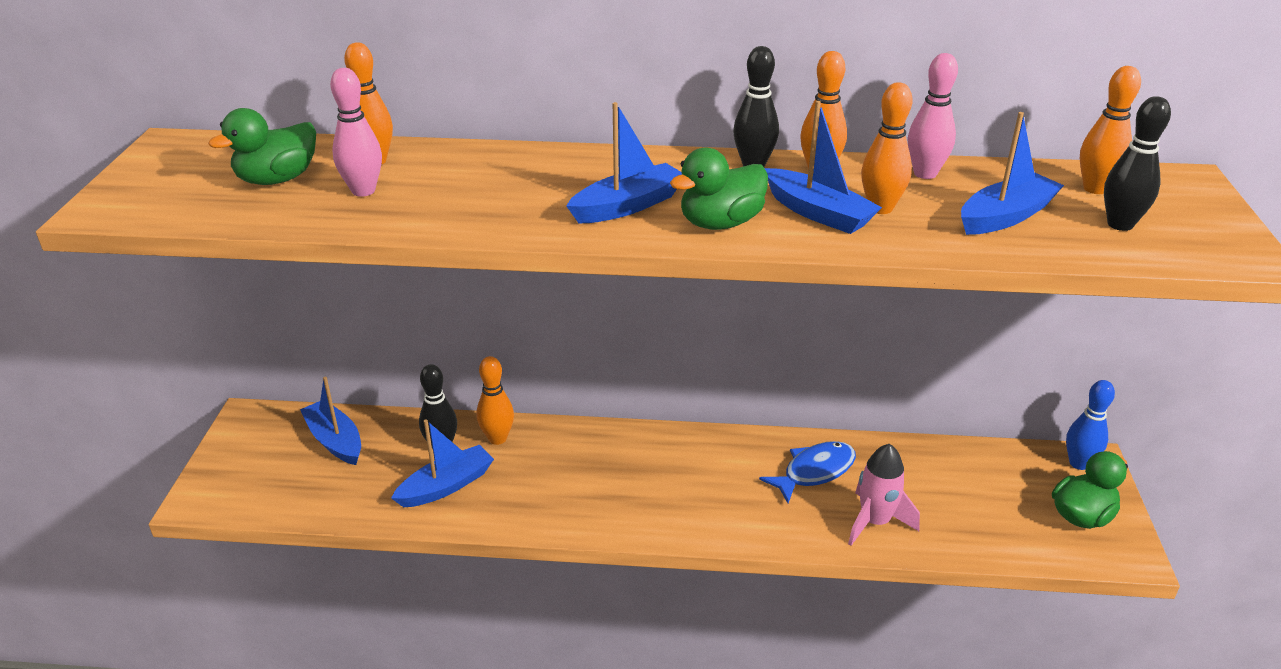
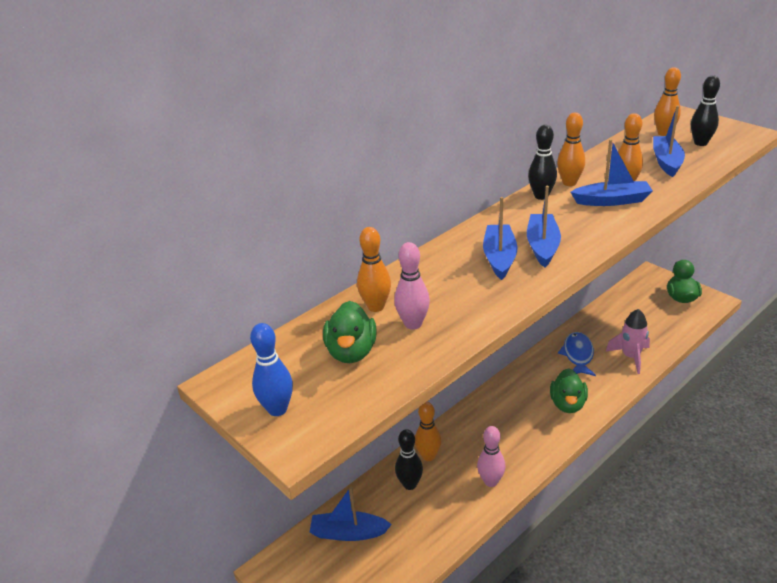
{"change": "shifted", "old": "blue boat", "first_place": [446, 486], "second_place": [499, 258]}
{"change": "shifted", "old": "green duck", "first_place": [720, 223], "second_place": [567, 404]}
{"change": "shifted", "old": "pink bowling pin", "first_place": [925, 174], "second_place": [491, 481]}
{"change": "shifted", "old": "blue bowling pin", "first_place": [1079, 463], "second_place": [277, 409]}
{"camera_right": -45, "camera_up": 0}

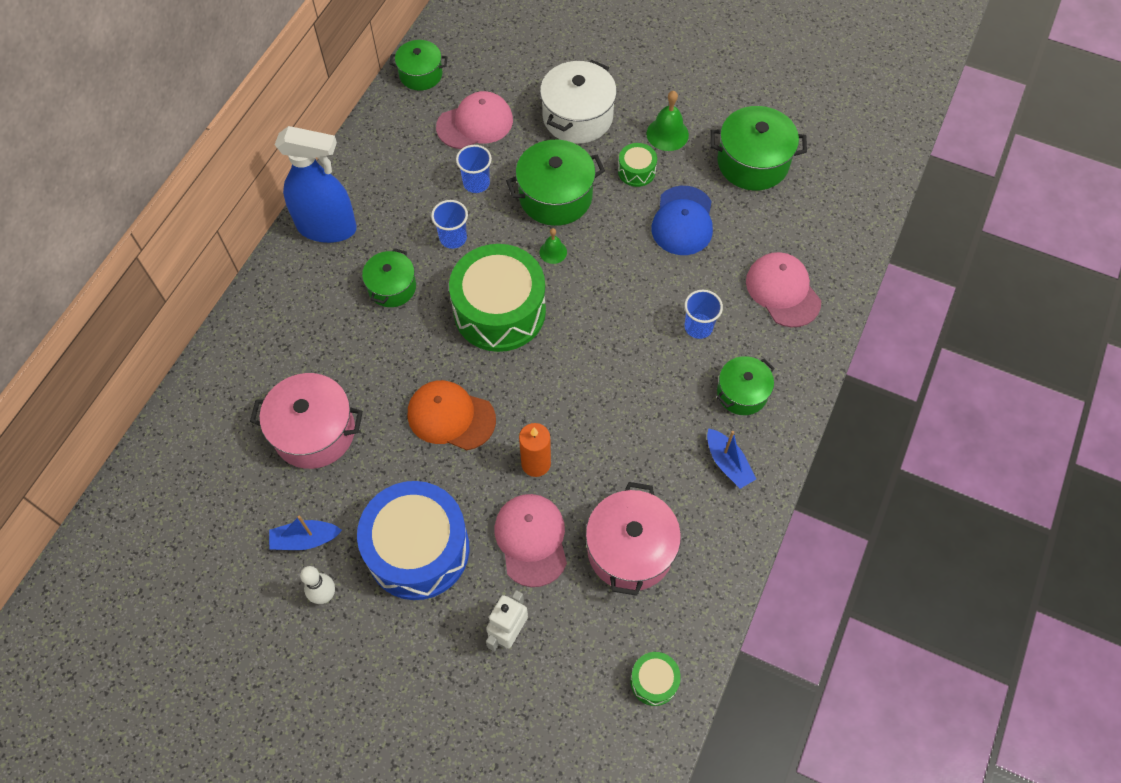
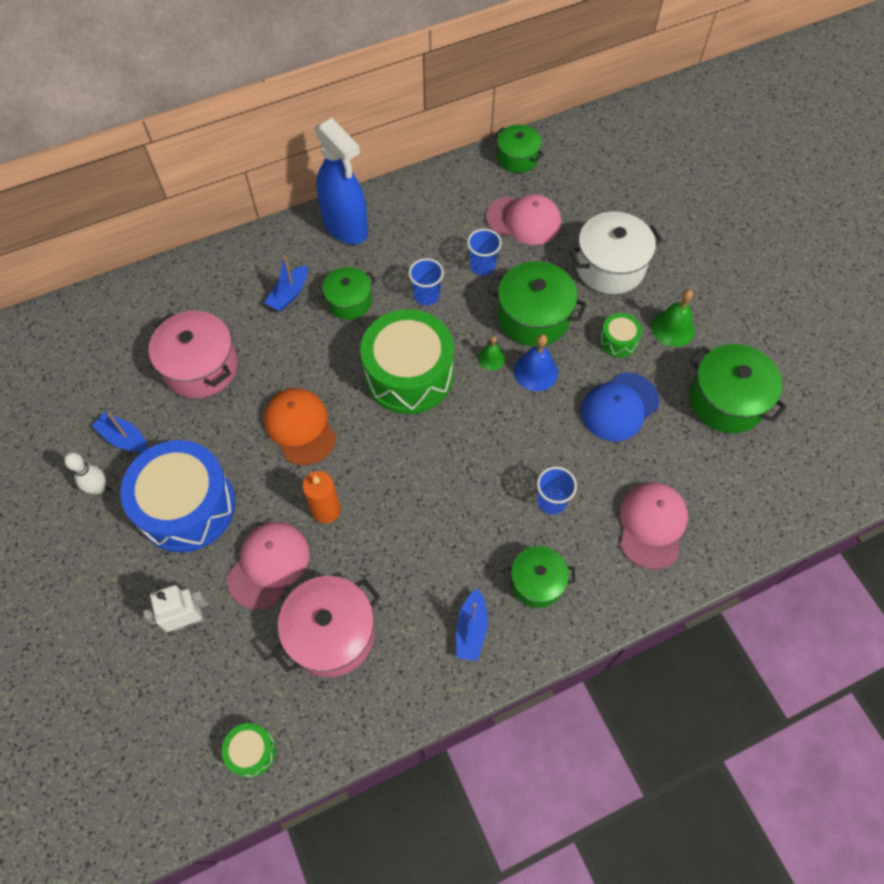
{"change": "new", "new": "blue boat", "second_place": [289, 294]}
{"change": "new", "new": "blue bell", "second_place": [535, 371]}
{"camera_right": 40, "camera_up": 0}

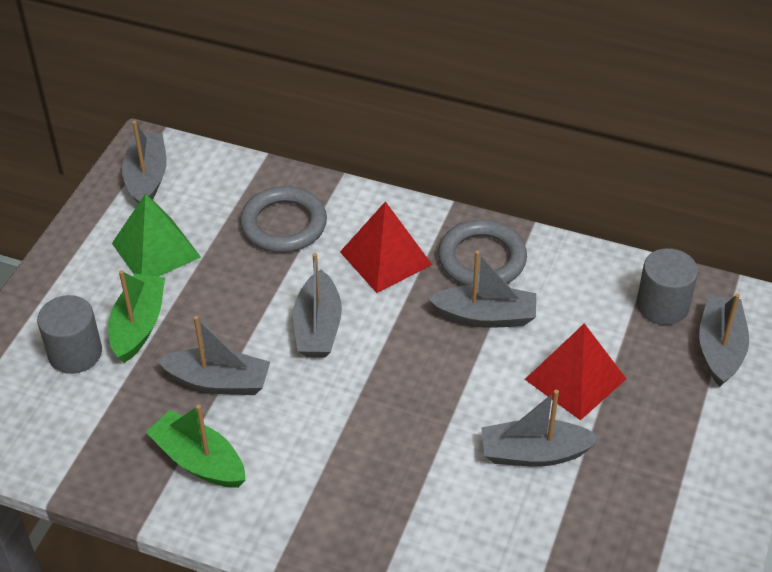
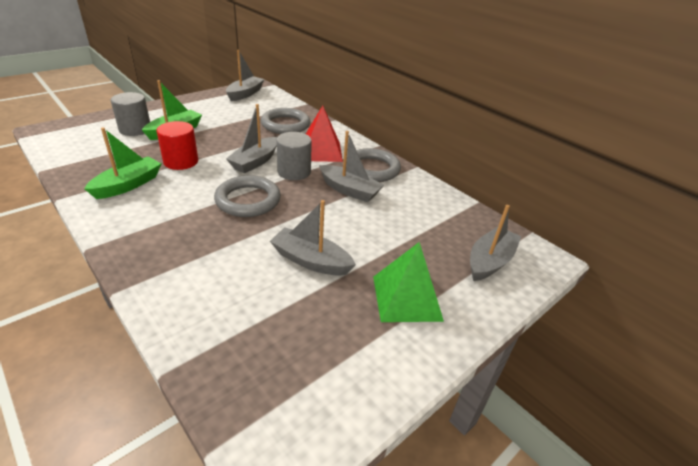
{"change": "shifted", "old": "green pyramid", "first_place": [156, 250], "second_place": [407, 298]}
{"change": "rotated", "old": "green boat", "first_place": [199, 461], "second_place": [128, 185], "degrees": 60}
{"change": "swapped", "old": "grey boat", "new": "red cylinder", "first_place": [218, 382], "second_place": [181, 161]}
{"change": "gone", "old": "red pyramid", "first_place": [575, 379]}
{"change": "shifted", "old": "grey cylinder", "first_place": [662, 305], "second_place": [294, 172]}
{"change": "new", "new": "grey ring", "second_place": [248, 200]}
{"camera_right": 25, "camera_up": -10}

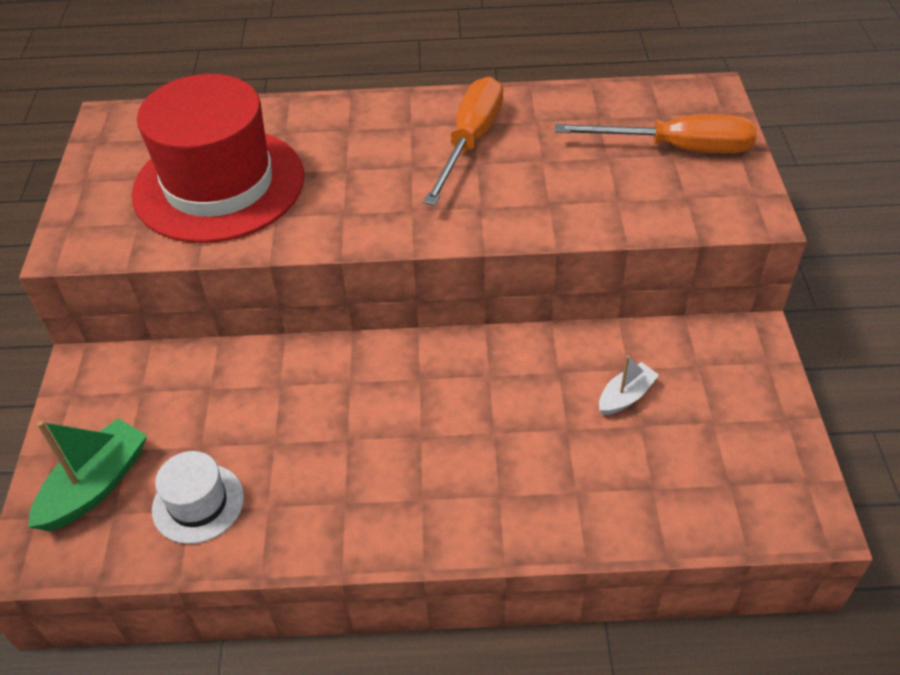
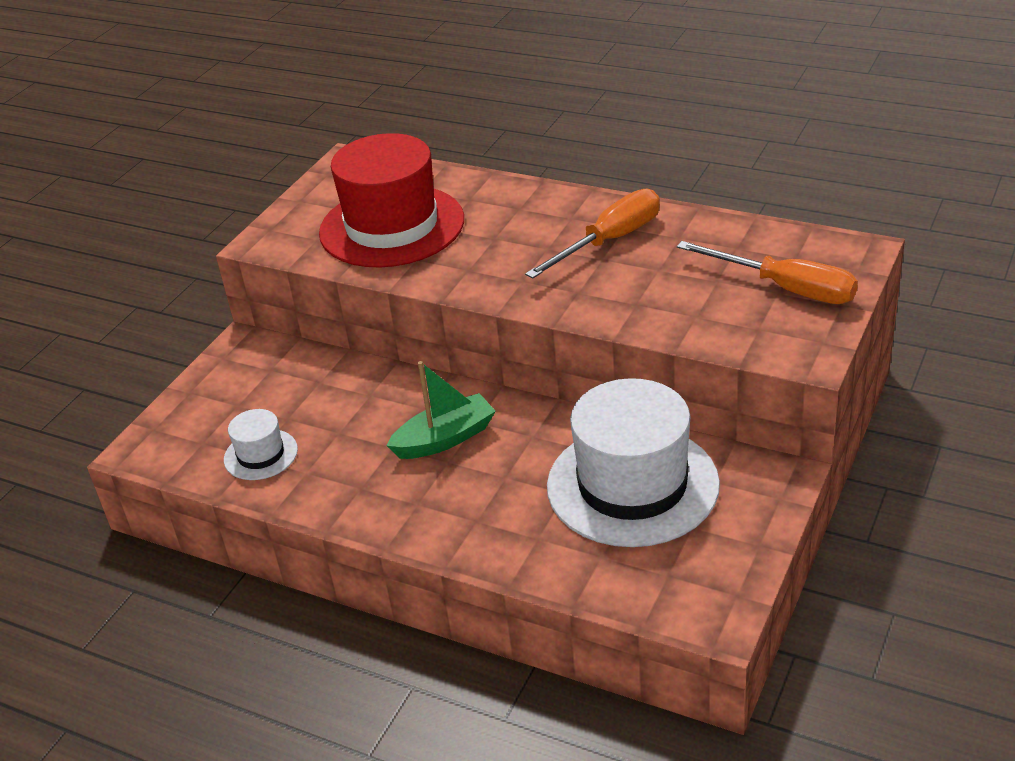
{"change": "shifted", "old": "green boat", "first_place": [96, 485], "second_place": [445, 439]}
{"change": "swapped", "old": "white boat", "new": "white hat", "first_place": [626, 396], "second_place": [632, 485]}
{"camera_right": 30, "camera_up": -10}

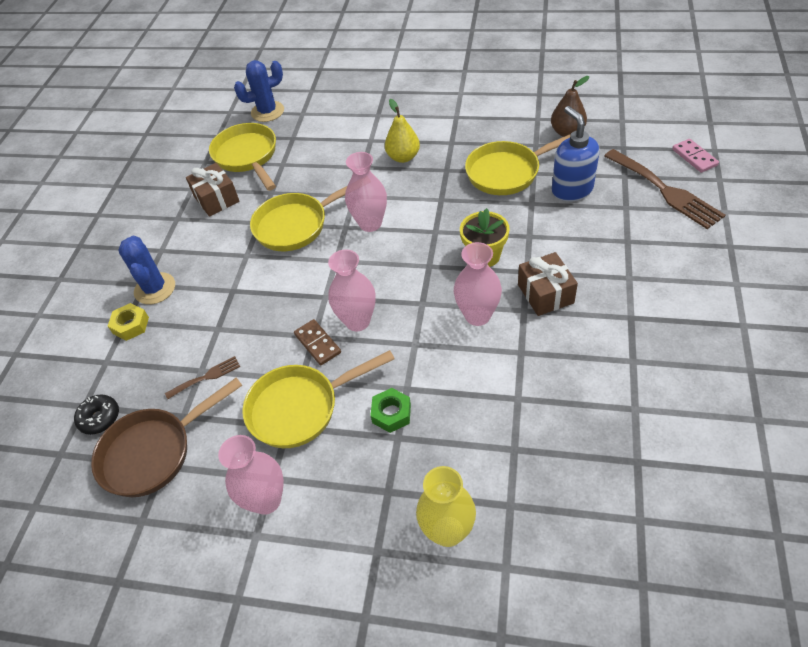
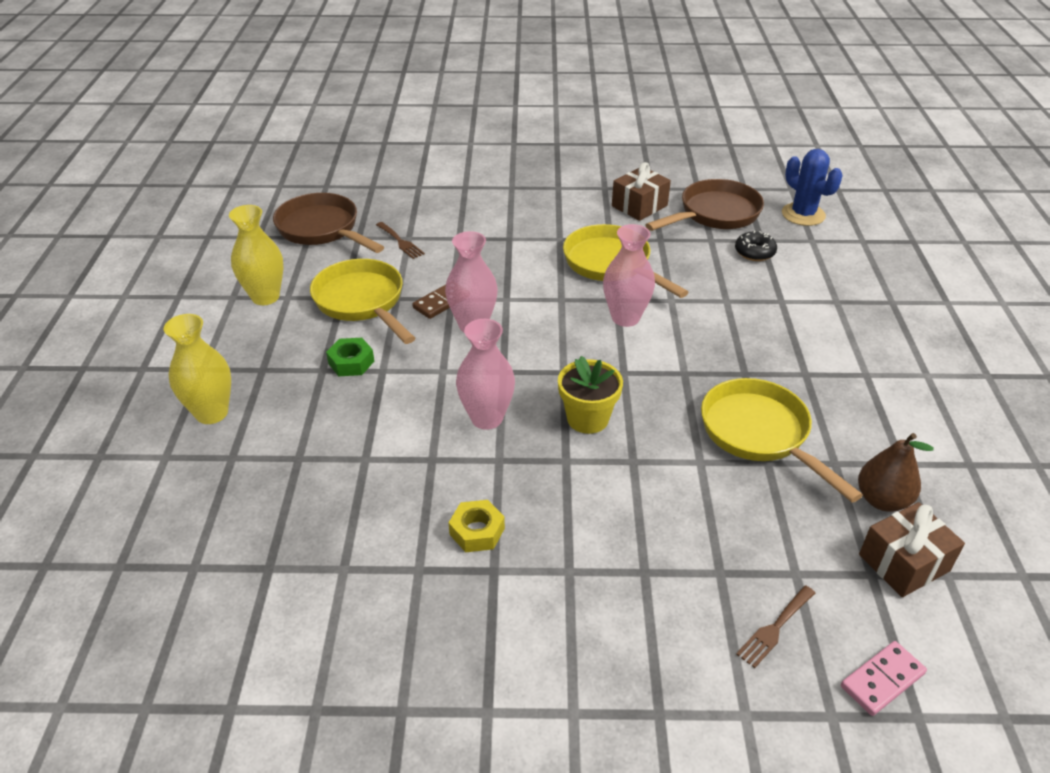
{"change": "shifted", "old": "black donut", "first_place": [100, 418], "second_place": [754, 252]}
{"change": "shifted", "old": "yellow nut", "first_place": [131, 325], "second_place": [477, 531]}
{"change": "gone", "old": "blue cactus", "first_place": [155, 289]}
{"change": "repainted", "old": "yellow pan", "new": "brown pan", "first_place": [247, 157], "second_place": [714, 214]}
{"change": "repainted", "old": "pink vase", "new": "yellow vase", "first_place": [266, 500], "second_place": [265, 297]}
{"change": "gone", "old": "yellow pear", "first_place": [403, 157]}
{"change": "shifted", "old": "brown gift", "first_place": [545, 294], "second_place": [904, 563]}
{"change": "gone", "old": "blue soap dispenser", "first_place": [571, 190]}
{"change": "scaled", "old": "brown fork", "first_place": [665, 191], "second_place": [774, 628], "factor": 0.49}
{"camera_right": 75, "camera_up": -10}

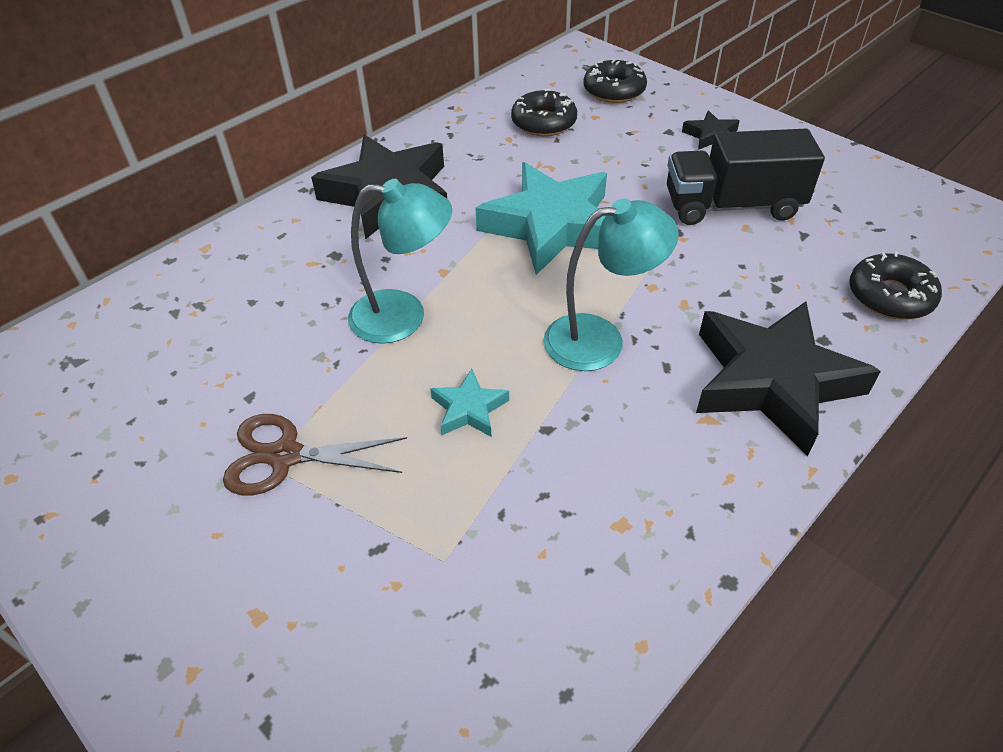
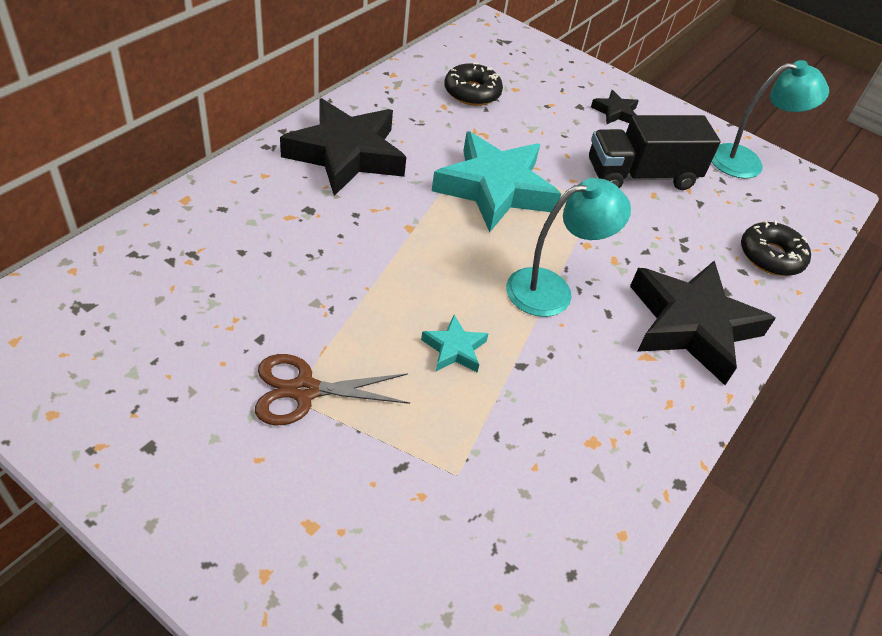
{"change": "shifted", "old": "turquoise lamp", "first_place": [404, 316], "second_place": [746, 162]}
{"change": "gone", "old": "black donut", "first_place": [614, 90]}
{"camera_right": -15, "camera_up": 0}

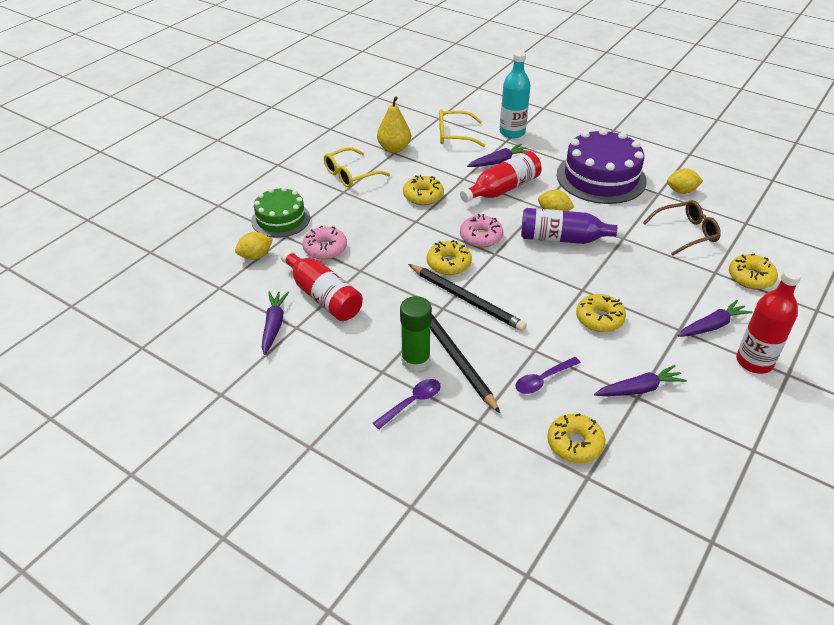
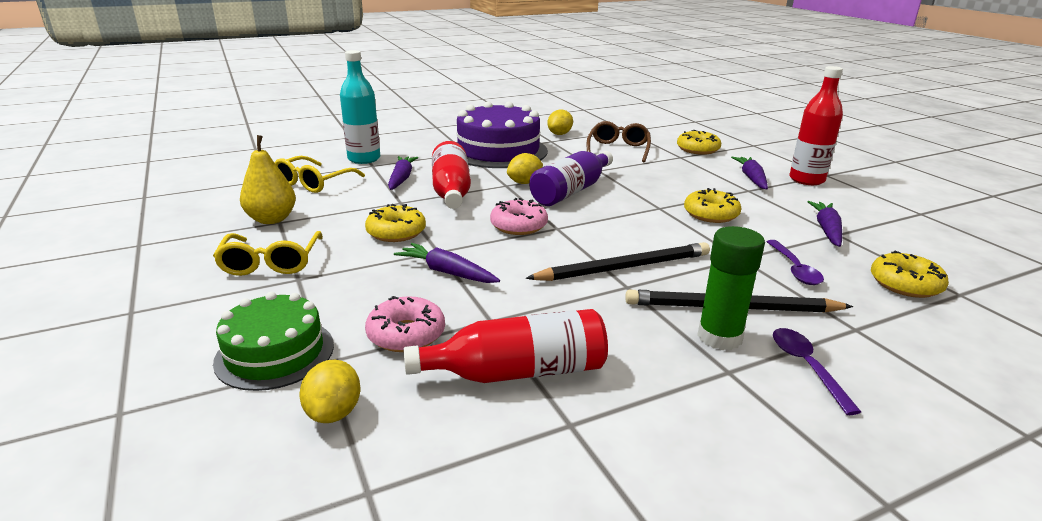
{"change": "shifted", "old": "purple carrot", "first_place": [274, 325], "second_place": [447, 272]}
{"change": "gone", "old": "yellow donut", "first_place": [448, 264]}
{"camera_right": -60, "camera_up": -15}

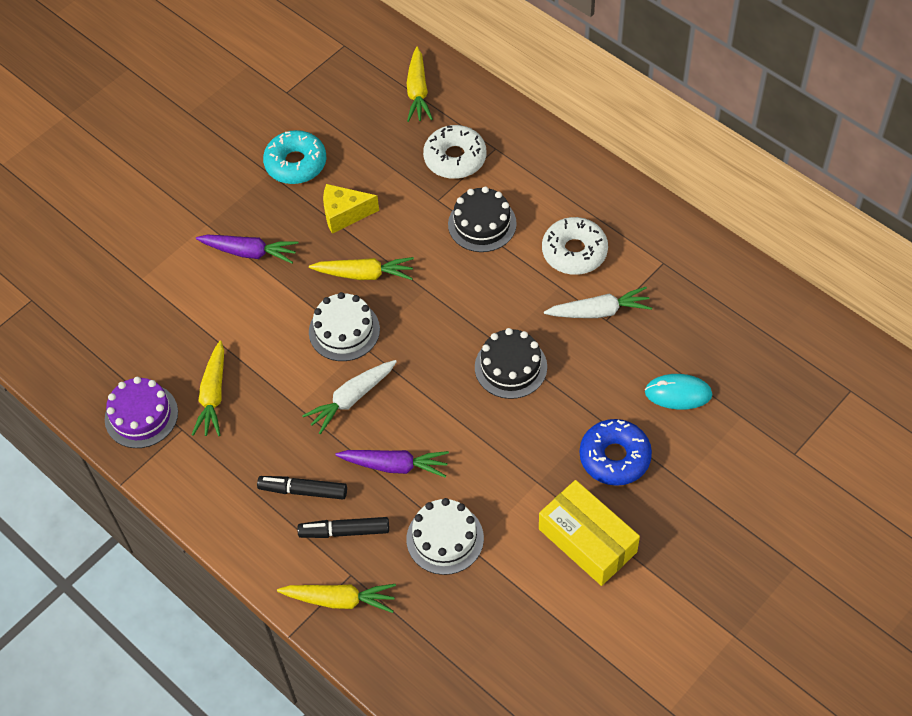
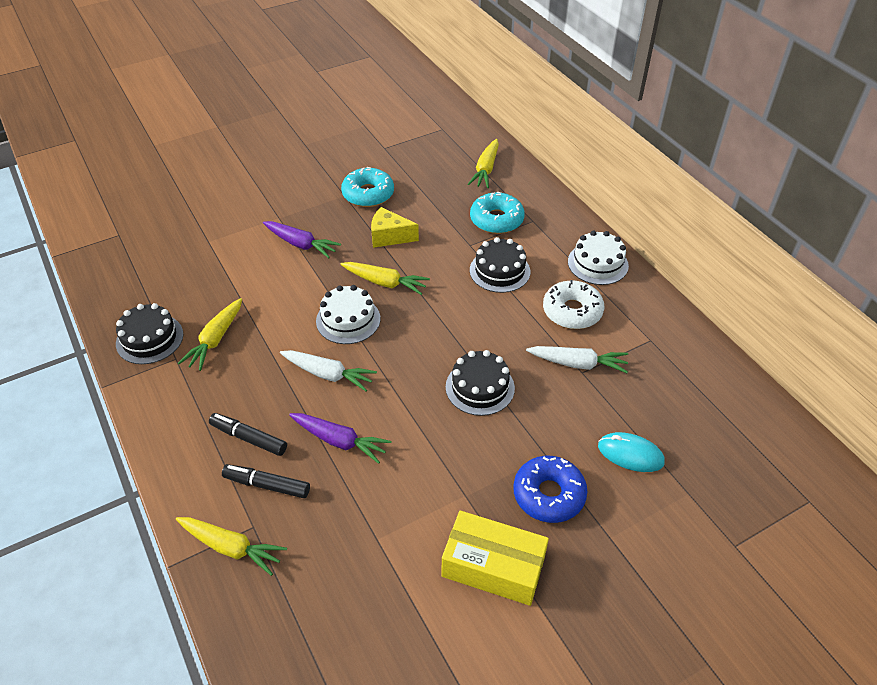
{"change": "repainted", "old": "purple cake", "new": "black cake", "first_place": [141, 415], "second_place": [149, 339]}
{"change": "rotated", "old": "white carrot", "first_place": [351, 399], "second_place": [328, 374], "degrees": -135}
{"change": "shifted", "old": "white cake", "first_place": [445, 538], "second_place": [597, 263]}
{"change": "repainted", "old": "white donut", "new": "turquoise donut", "first_place": [455, 158], "second_place": [496, 220]}
{"change": "rotated", "old": "yellow box", "first_place": [587, 540], "second_place": [493, 566], "degrees": -45}
{"camera_right": 15, "camera_up": -10}

